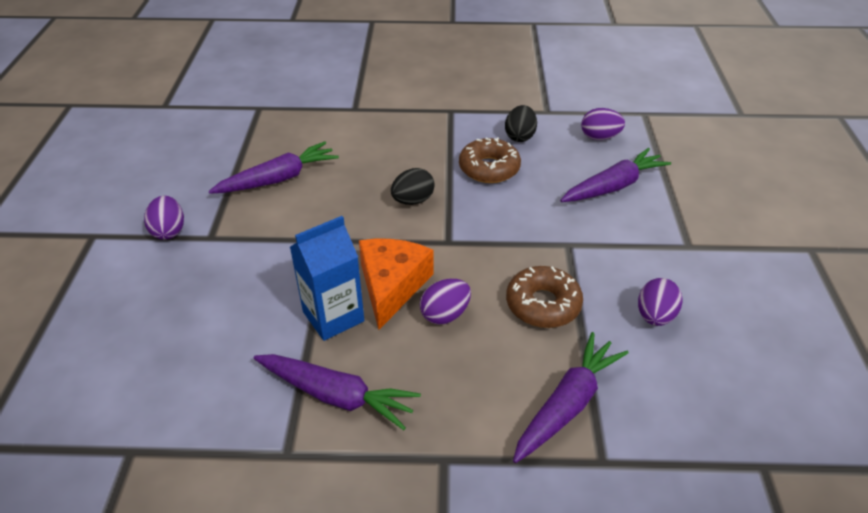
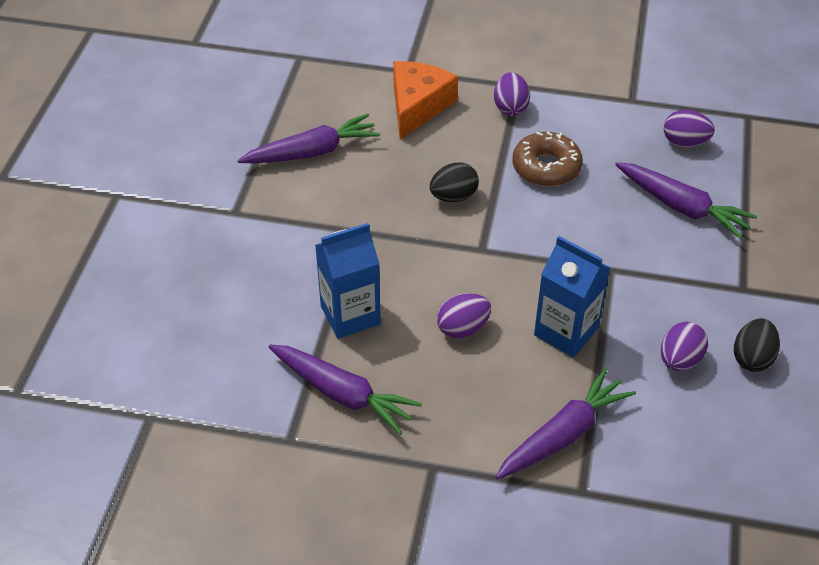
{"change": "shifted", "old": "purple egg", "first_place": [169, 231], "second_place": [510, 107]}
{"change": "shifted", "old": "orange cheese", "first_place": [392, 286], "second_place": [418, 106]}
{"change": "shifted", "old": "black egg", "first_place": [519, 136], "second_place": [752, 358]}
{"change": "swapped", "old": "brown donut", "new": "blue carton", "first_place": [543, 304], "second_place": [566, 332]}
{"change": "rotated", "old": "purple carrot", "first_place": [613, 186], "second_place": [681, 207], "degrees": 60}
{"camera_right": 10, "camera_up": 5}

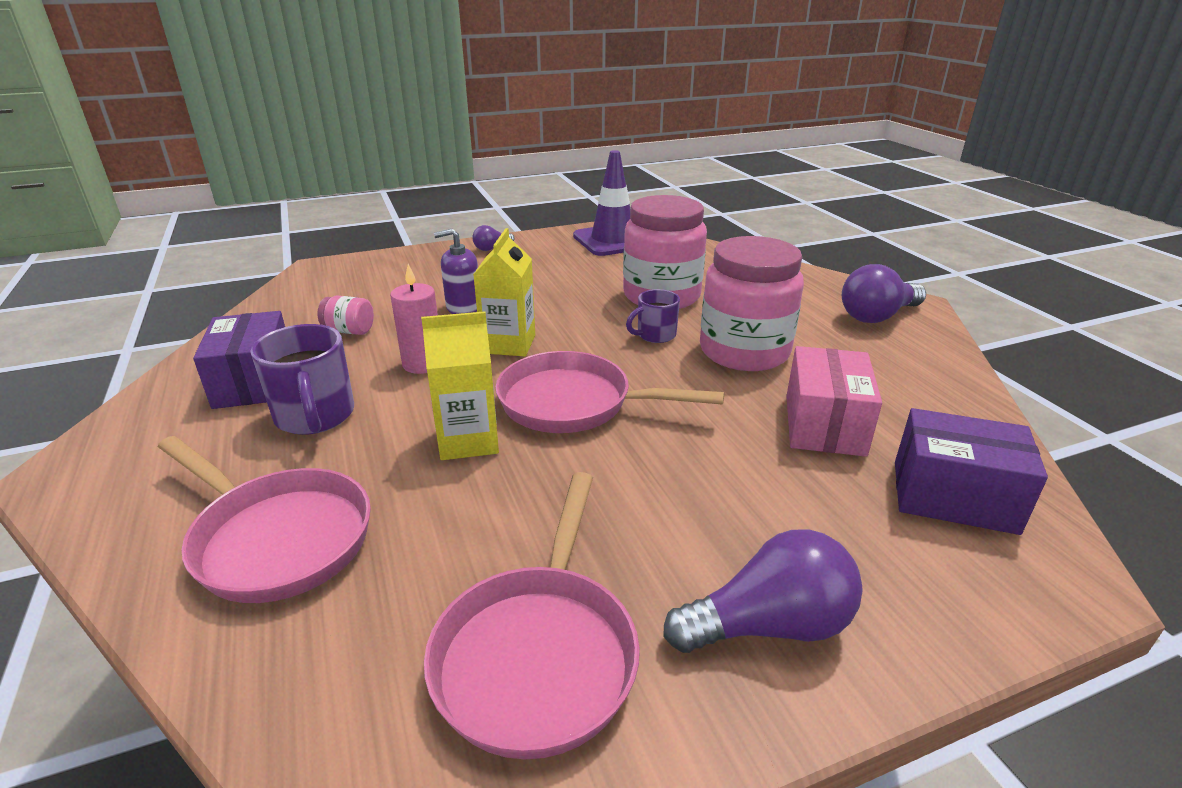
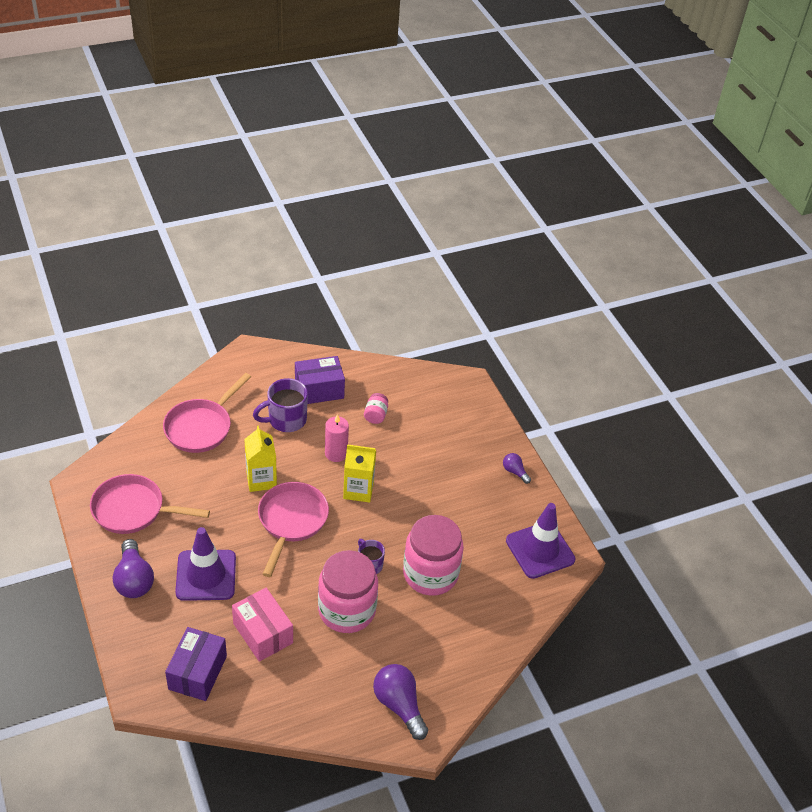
{"change": "gone", "old": "purple soap dispenser", "first_place": [463, 307]}
{"change": "rotated", "old": "pink box", "first_place": [824, 424], "second_place": [263, 633], "degrees": 45}
{"change": "new", "new": "purple traffic cone", "second_place": [206, 575]}
{"camera_right": 85, "camera_up": 15}

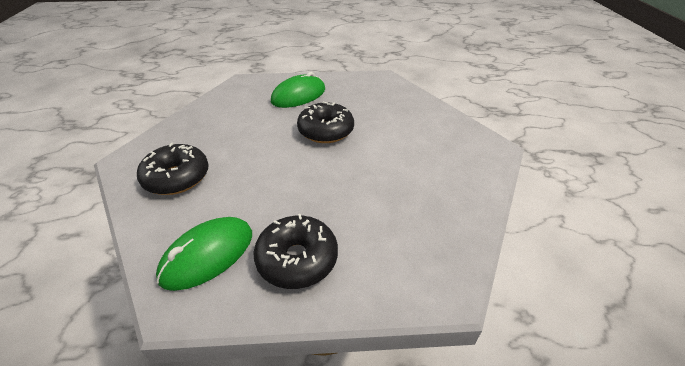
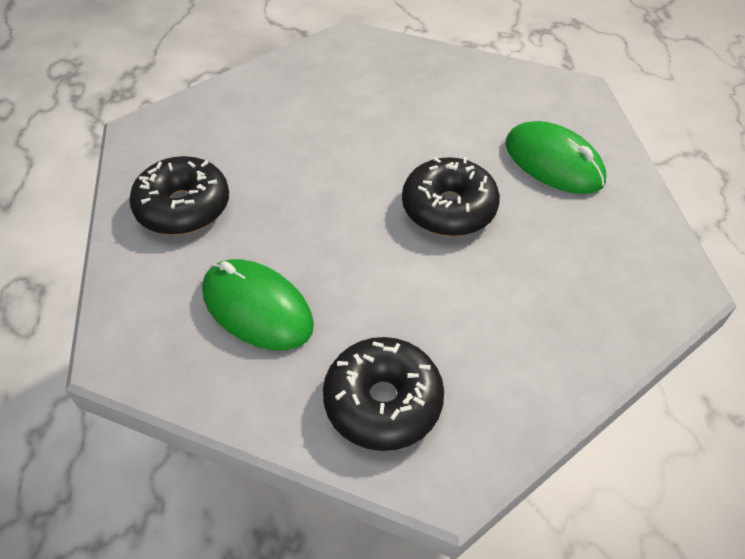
{"change": "shifted", "old": "black donut", "first_place": [177, 178], "second_place": [383, 402]}
{"change": "shifted", "old": "green mouse", "first_place": [208, 255], "second_place": [257, 308]}
{"camera_right": 85, "camera_up": 10}

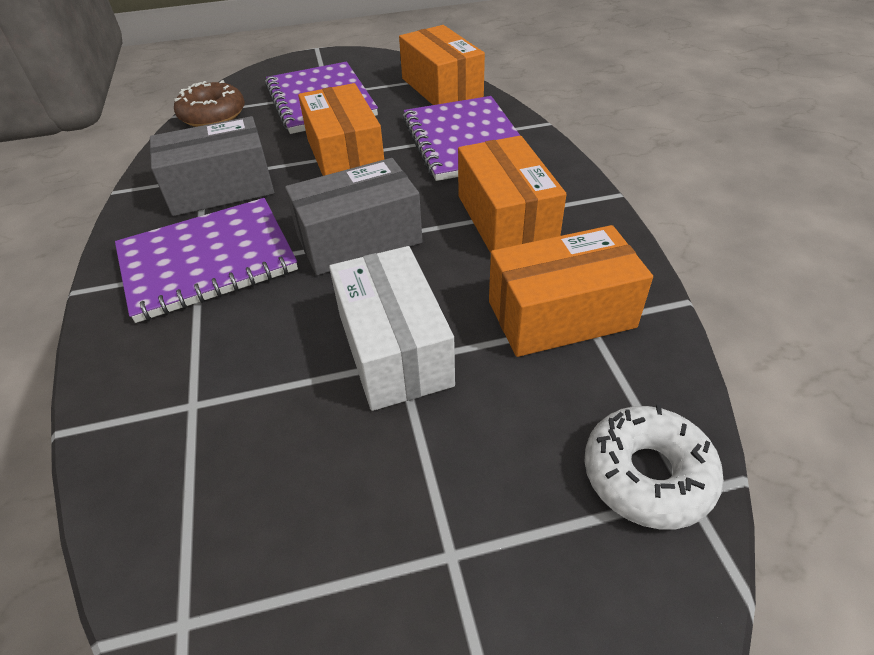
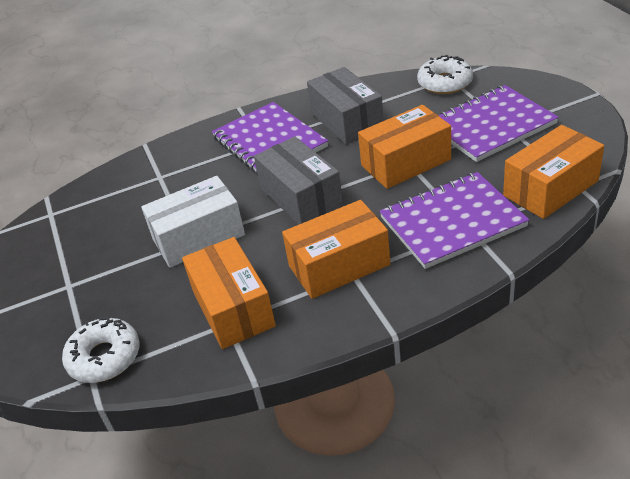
{"change": "repainted", "old": "brown donut", "new": "white donut", "first_place": [212, 115], "second_place": [445, 83]}
{"camera_right": 85, "camera_up": -5}

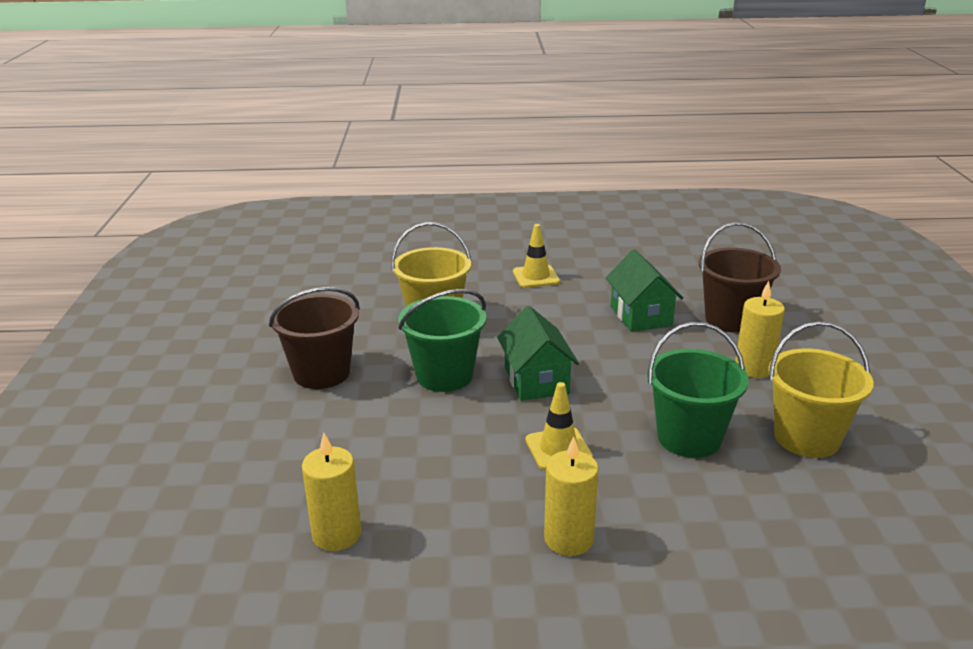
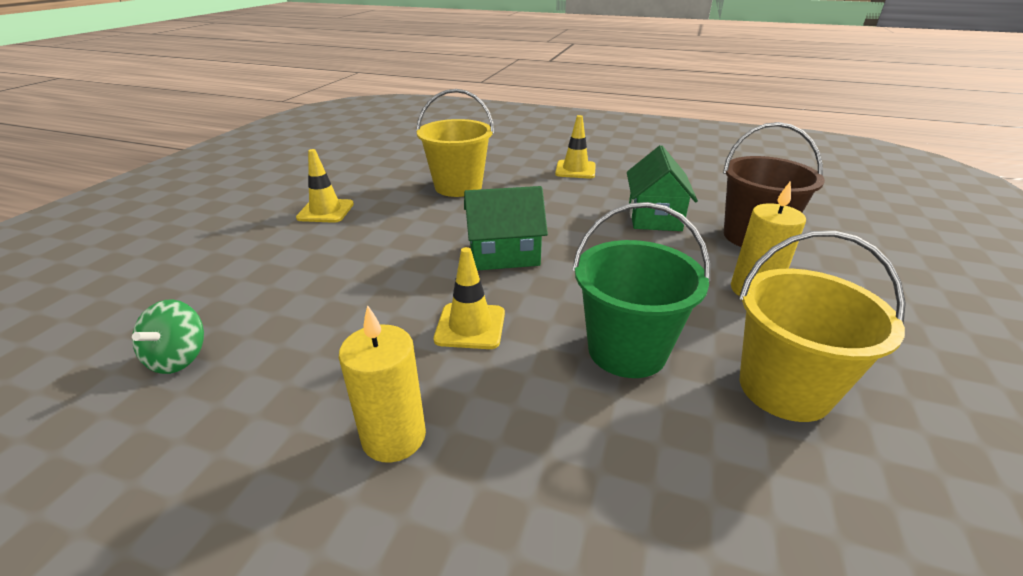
{"change": "swapped", "old": "brown bucket", "new": "yellow traffic cone", "first_place": [321, 373], "second_place": [325, 211]}
{"change": "swapped", "old": "yellow candle", "new": "green spinning top", "first_place": [336, 534], "second_place": [179, 358]}
{"change": "gone", "old": "green bucket", "first_place": [444, 376]}
{"change": "rotated", "old": "green house", "first_place": [536, 380], "second_place": [504, 254], "degrees": 75}
{"camera_right": 20, "camera_up": 5}

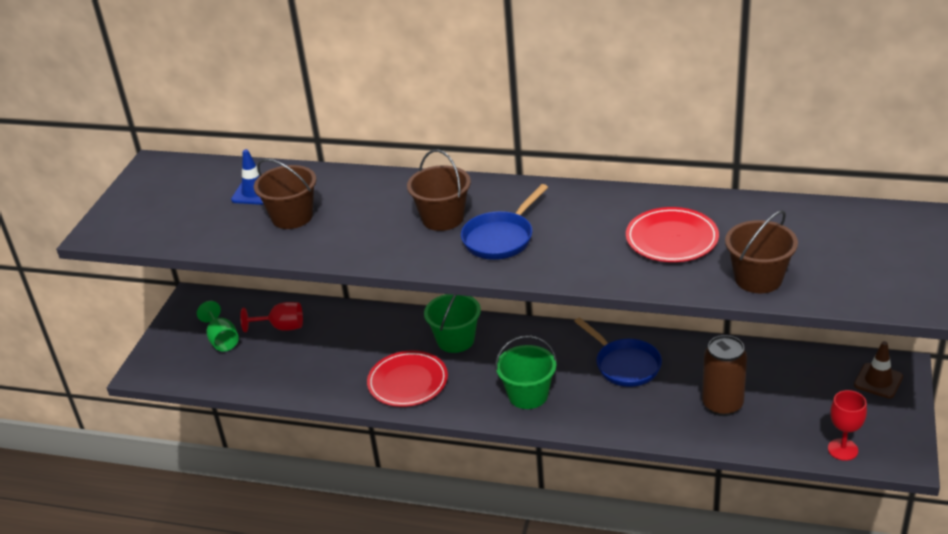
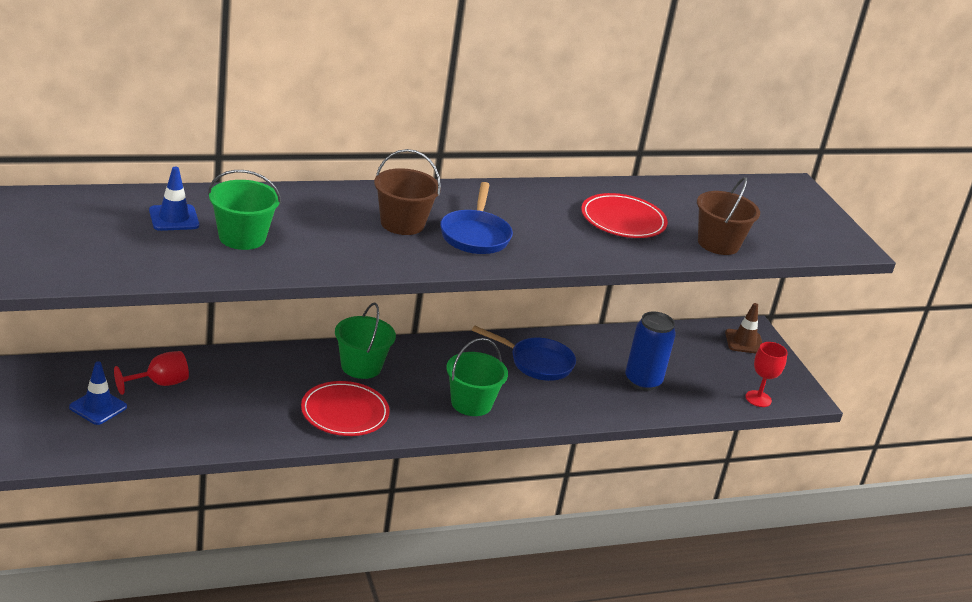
{"change": "swapped", "old": "green goblet", "new": "blue traffic cone", "first_place": [222, 340], "second_place": [98, 407]}
{"change": "repainted", "old": "brown bucket", "new": "green bucket", "first_place": [292, 217], "second_place": [242, 237]}
{"change": "repainted", "old": "brown can", "new": "blue can", "first_place": [722, 405], "second_place": [642, 381]}
{"camera_right": -40, "camera_up": -5}

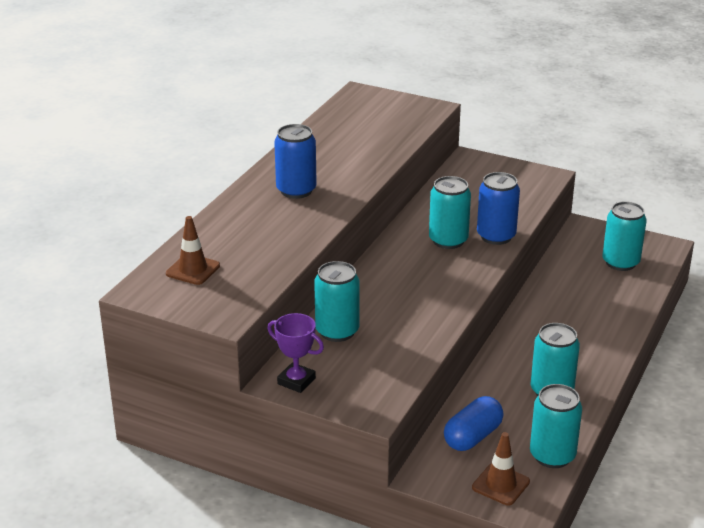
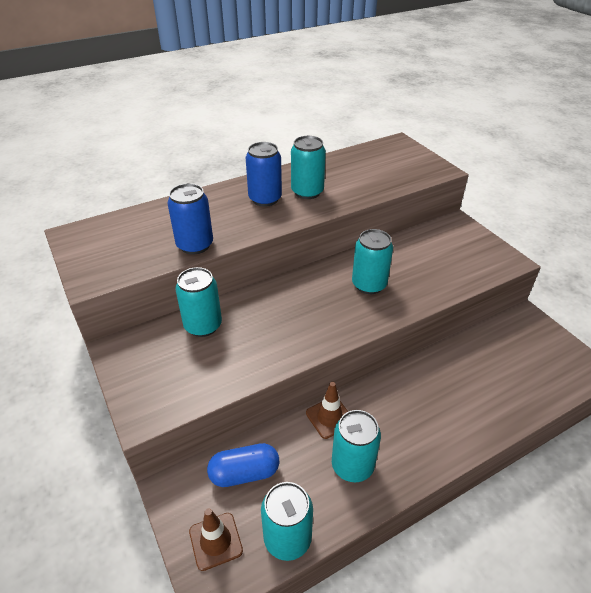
{"change": "shifted", "old": "brown traffic cone", "first_place": [193, 270], "second_place": [329, 417]}
{"change": "gone", "old": "purple trophy", "first_place": [296, 381]}
{"change": "shifted", "old": "blue can", "first_place": [496, 236], "second_place": [195, 245]}
{"change": "shifted", "old": "turquoise can", "first_place": [620, 262], "second_place": [307, 192]}
{"camera_right": 35, "camera_up": 10}

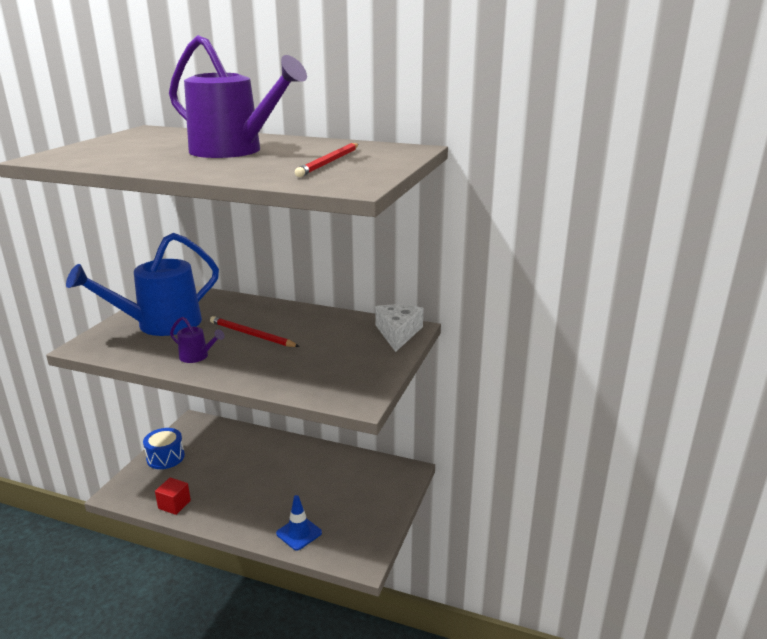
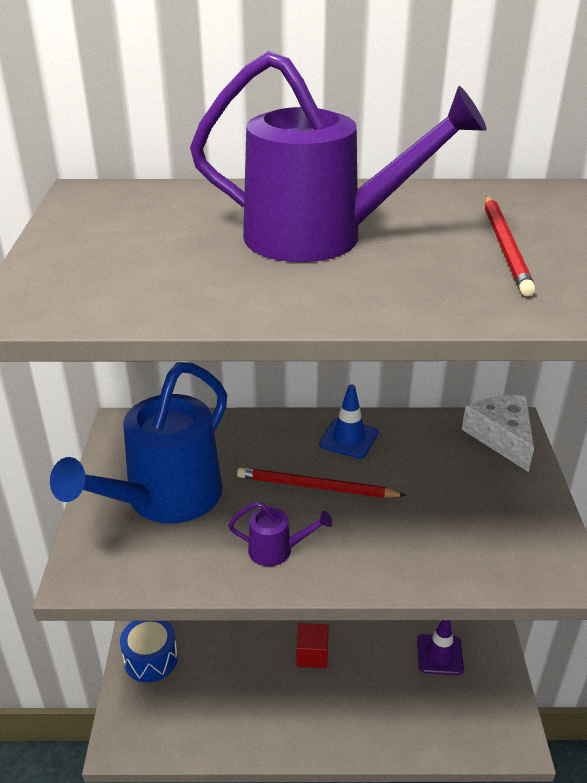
{"change": "shifted", "old": "red cube", "first_place": [174, 504], "second_place": [312, 654]}
{"change": "shifted", "old": "blue traffic cone", "first_place": [299, 533], "second_place": [348, 439]}
{"change": "new", "new": "purple traffic cone", "second_place": [439, 655]}
{"camera_right": -20, "camera_up": 10}

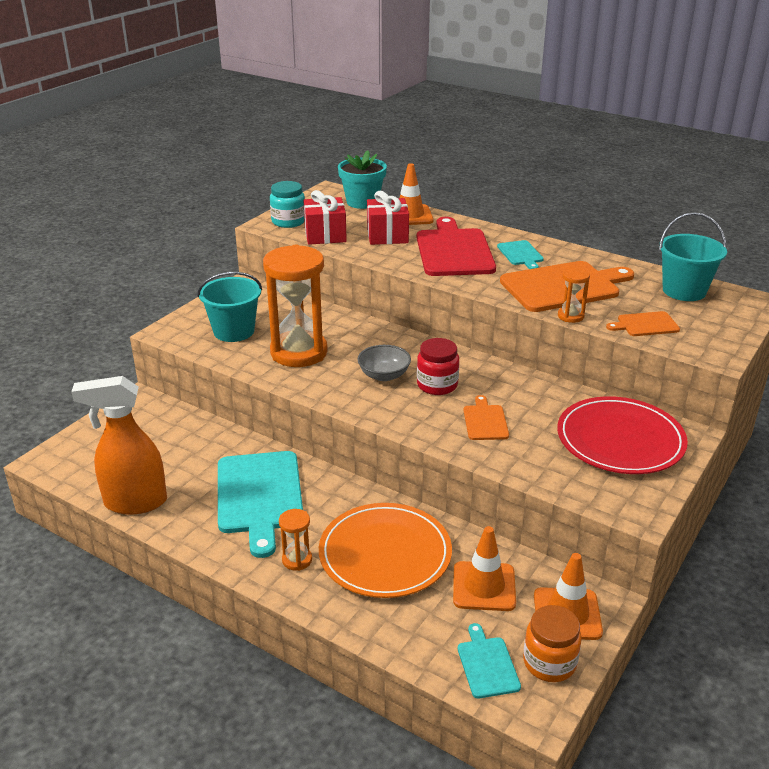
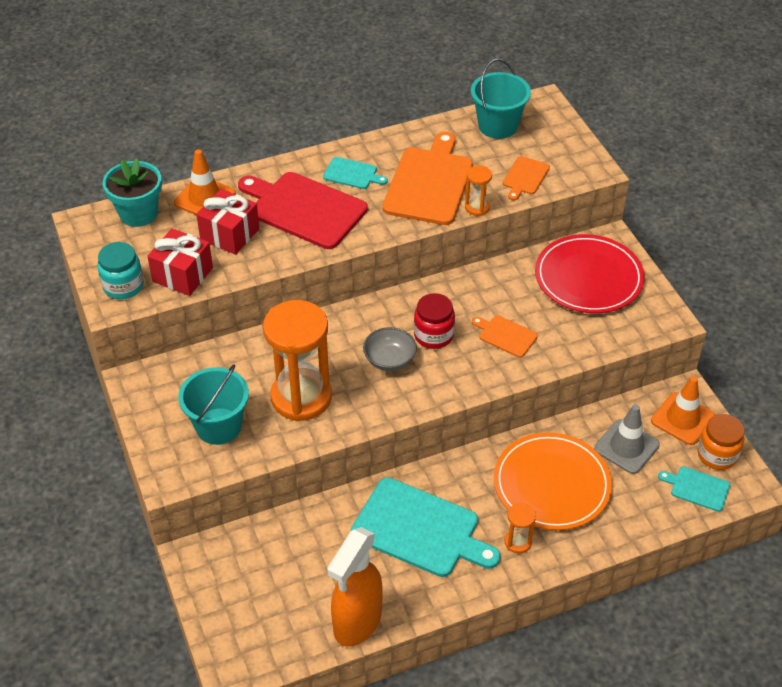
{"change": "repainted", "old": "orange traffic cone", "new": "grey traffic cone", "first_place": [484, 586], "second_place": [626, 447]}
{"camera_right": -55, "camera_up": 15}

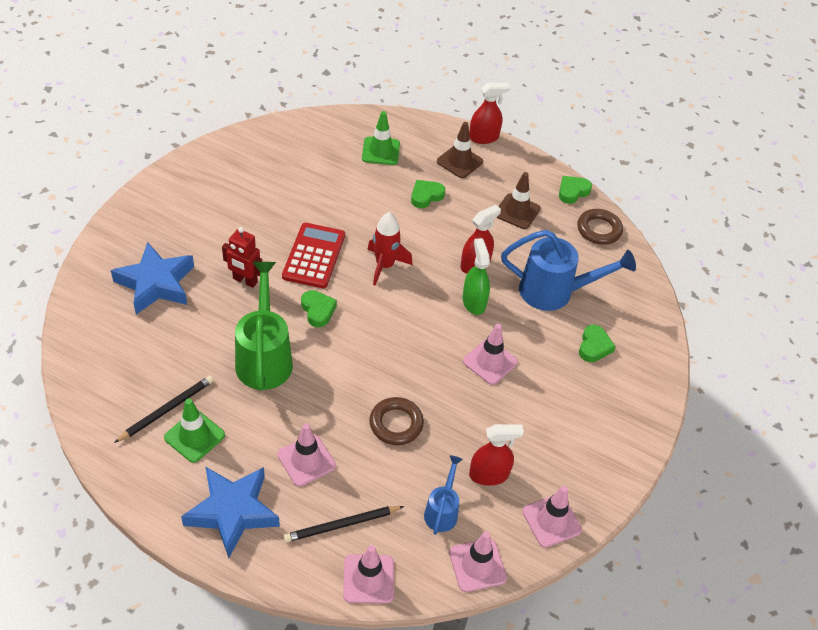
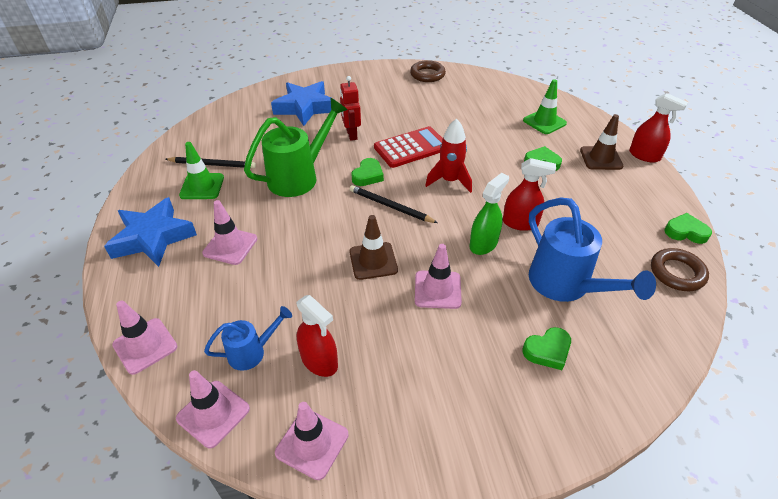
{"change": "shifted", "old": "black pencil", "first_place": [342, 525], "second_place": [390, 206]}
{"change": "shifted", "old": "brown ring", "first_place": [396, 424], "second_place": [427, 74]}
{"change": "shifted", "old": "brown traffic cone", "first_place": [517, 211], "second_place": [373, 261]}
{"camera_right": 55, "camera_up": -5}

